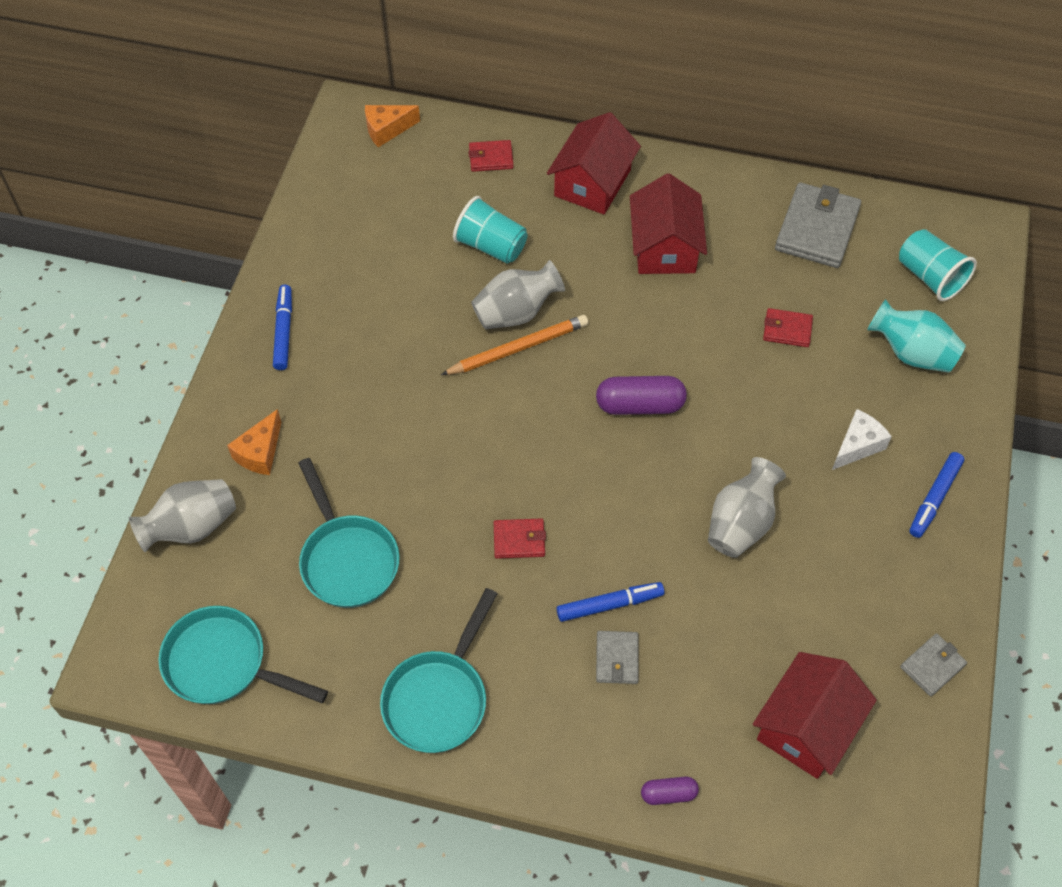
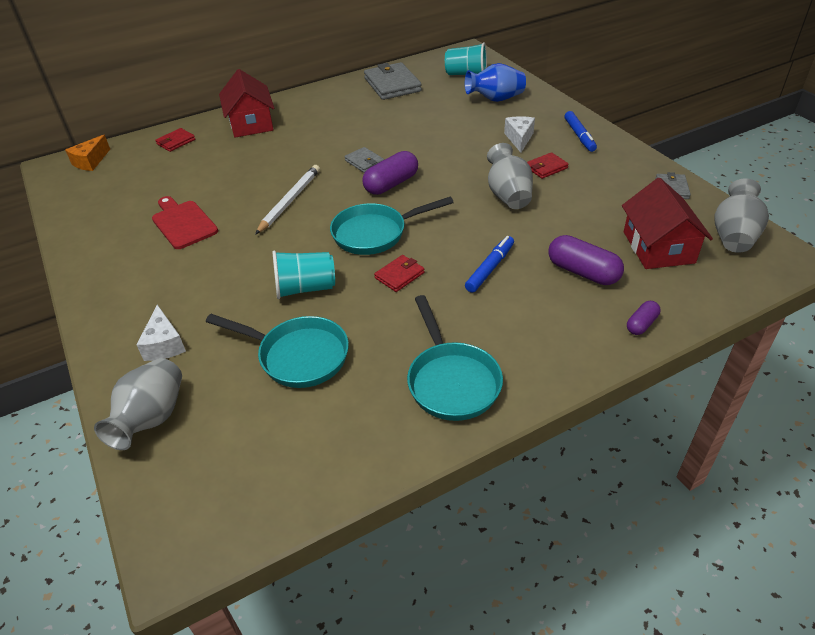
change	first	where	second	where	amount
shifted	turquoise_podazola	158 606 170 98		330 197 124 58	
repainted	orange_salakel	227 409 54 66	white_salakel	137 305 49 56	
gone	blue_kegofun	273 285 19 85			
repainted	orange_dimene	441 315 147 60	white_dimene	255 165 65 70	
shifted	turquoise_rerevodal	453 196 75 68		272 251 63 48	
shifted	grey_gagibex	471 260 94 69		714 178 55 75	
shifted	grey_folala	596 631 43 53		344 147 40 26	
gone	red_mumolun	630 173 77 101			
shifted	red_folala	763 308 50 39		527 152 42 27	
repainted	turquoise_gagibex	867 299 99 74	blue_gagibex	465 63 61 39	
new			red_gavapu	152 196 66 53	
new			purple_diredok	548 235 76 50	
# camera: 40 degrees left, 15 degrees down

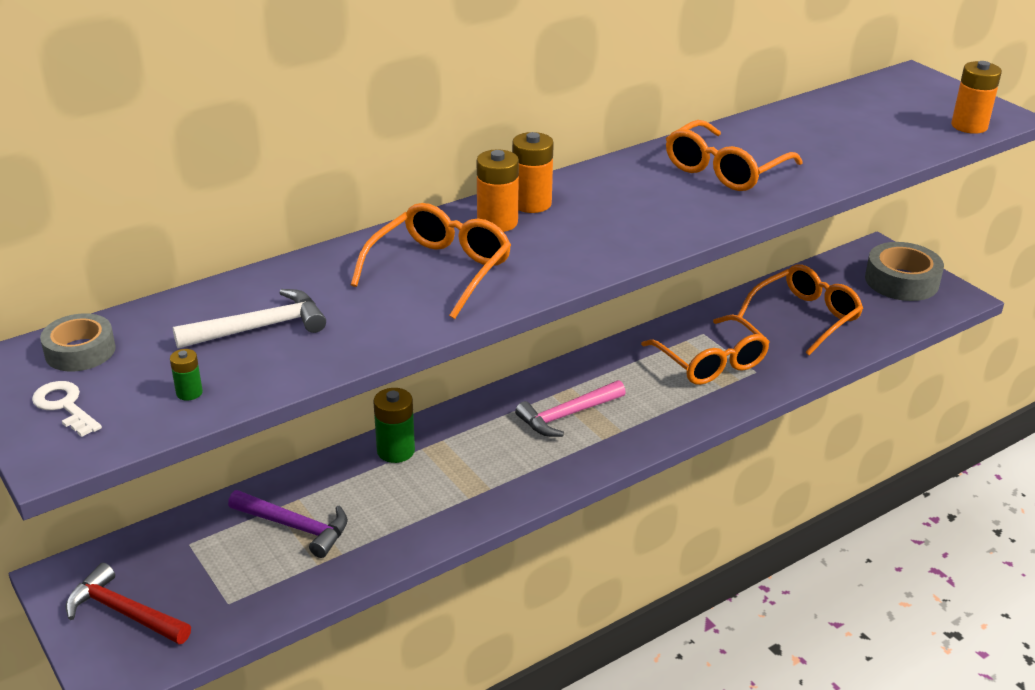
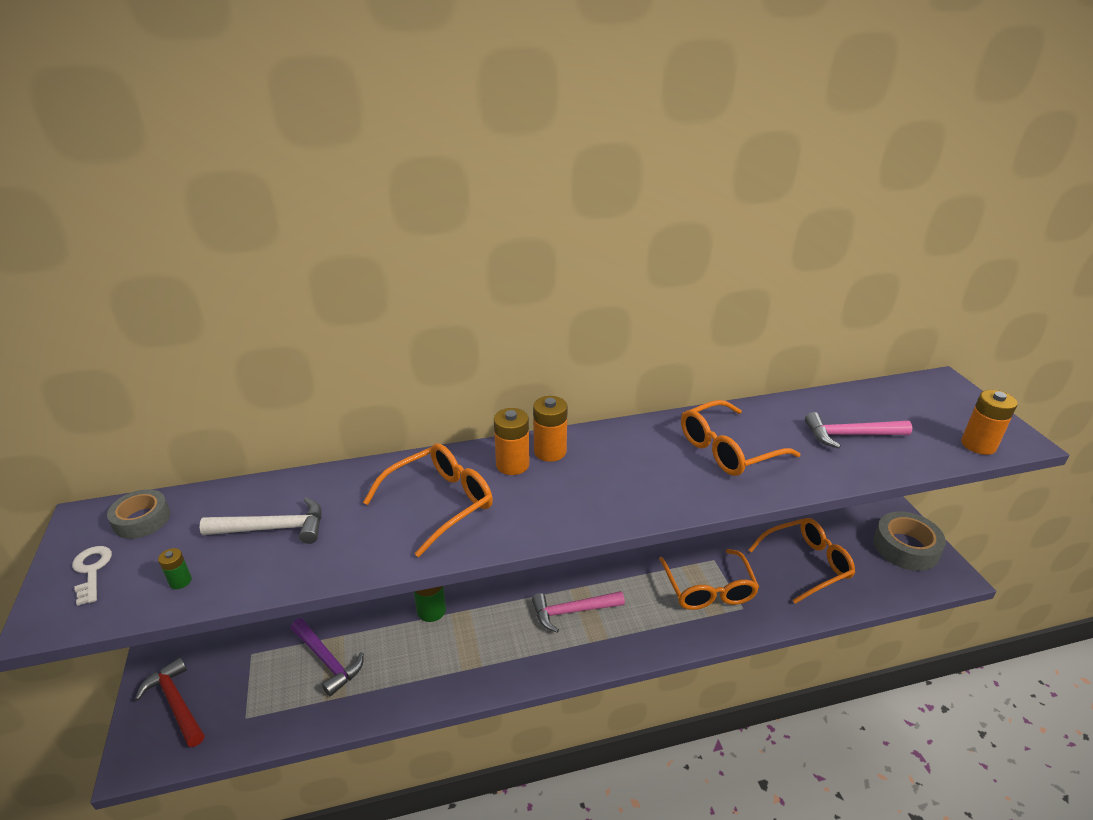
change	first	where	second	where	amount
new			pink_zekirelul	805 412 107 36	
# camera: 20 degrees right, 0 degrees up

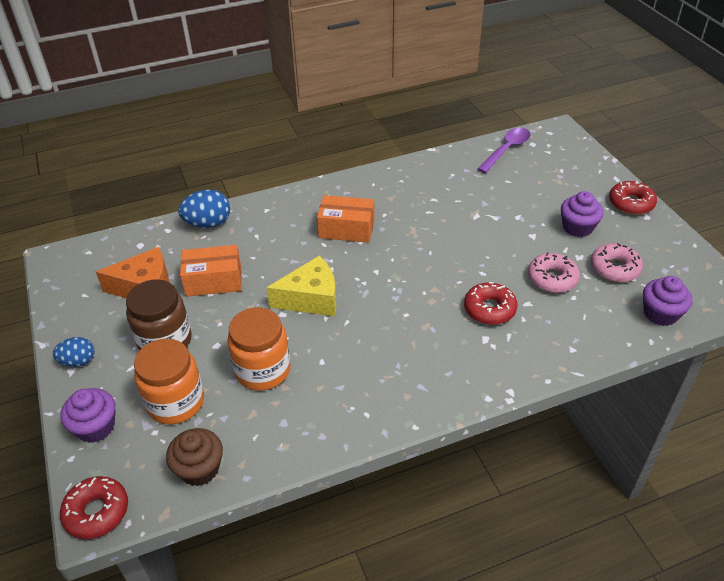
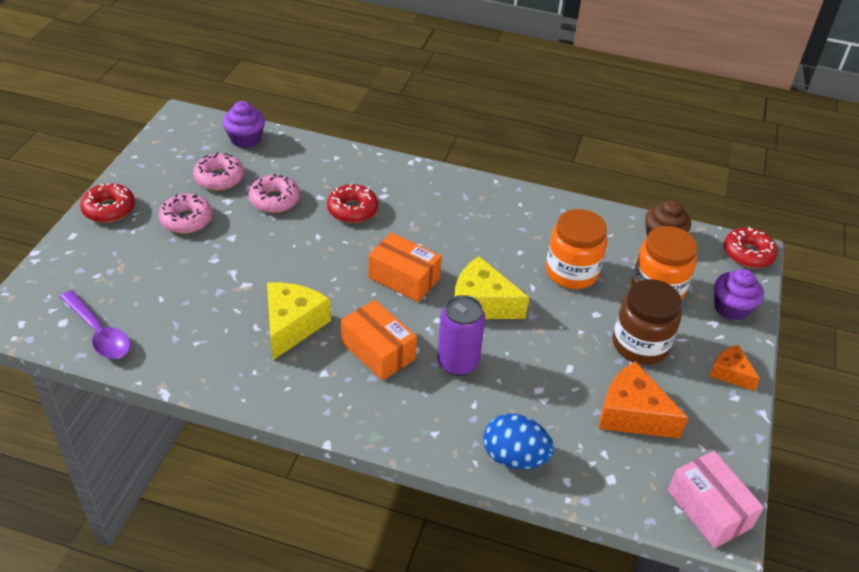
change	first	where	second	where	amount
swapped	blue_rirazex	53 337 42 30	orange_salakel	709 345 51 46	
shifted	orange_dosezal	180 245 62 52		368 233 74 69	
rotated	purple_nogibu	477 128 53 45		60 290 71 69	120 degrees counterclockwise
swapped	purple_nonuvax	561 191 43 46	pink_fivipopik	159 194 54 40	
new			yellow_salakel	267 282 64 78	
new			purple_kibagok	437 295 48 81	
new			pink_dosezal	668 451 96 97	
# camera: 145 degrees left, 0 degrees up

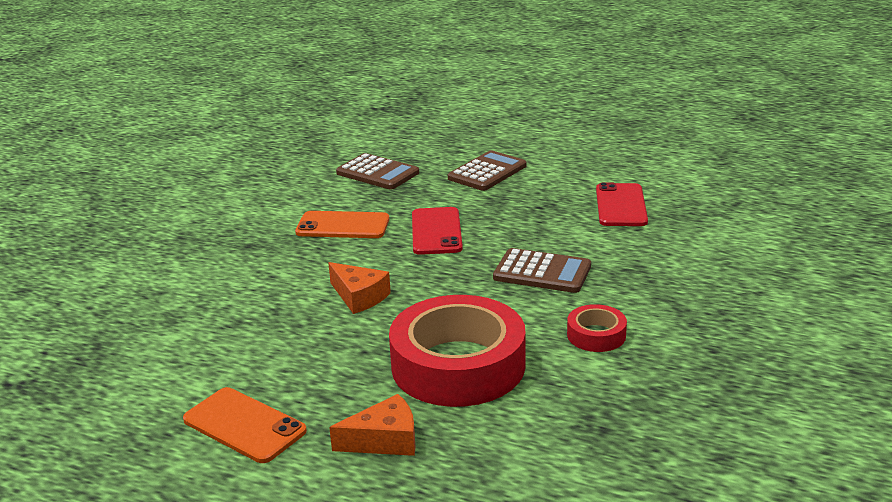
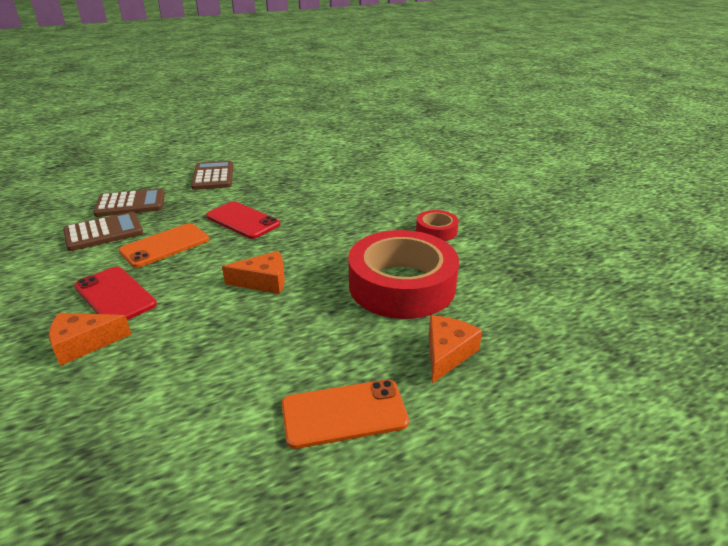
change	first	where	second	where	amount
shifted	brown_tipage	493 248 98 45		63 212 80 39	
shifted	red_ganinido	596 182 52 44		74 267 83 53	
new			orange_salakel	49 313 83 53	
# camera: 50 degrees left, 5 degrees up

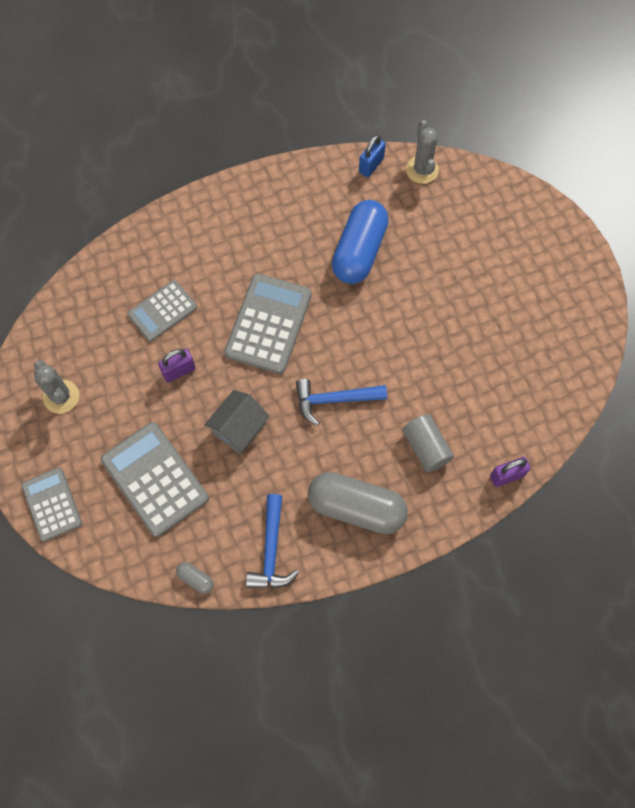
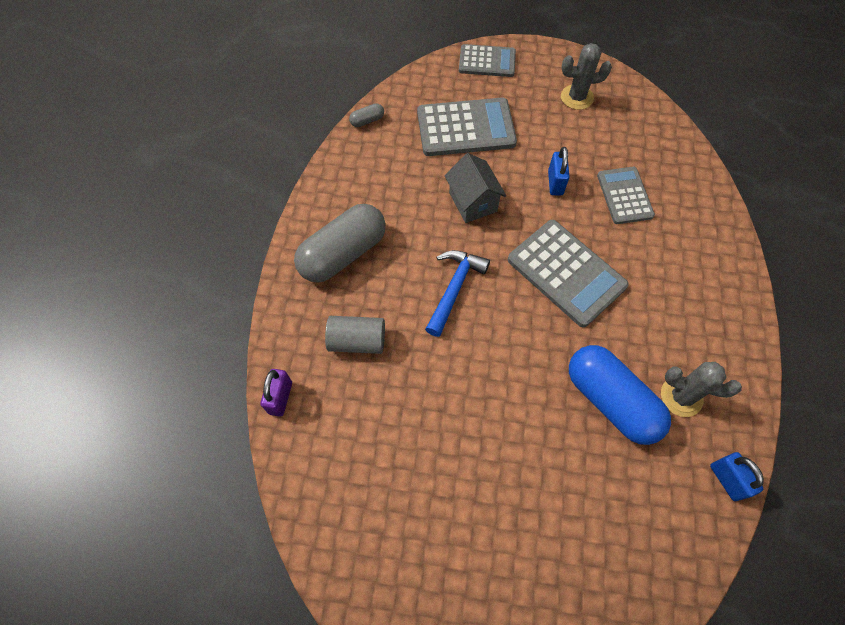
change	first	where	second	where	amount
repainted	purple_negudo	158 349 38 34	blue_negudo	548 147 22 48	
gone	blue_zekirelul	246 494 53 95			
shifted	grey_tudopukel	406 120 33 64		661 362 81 55	
# camera: 120 degrees right, 5 degrees down

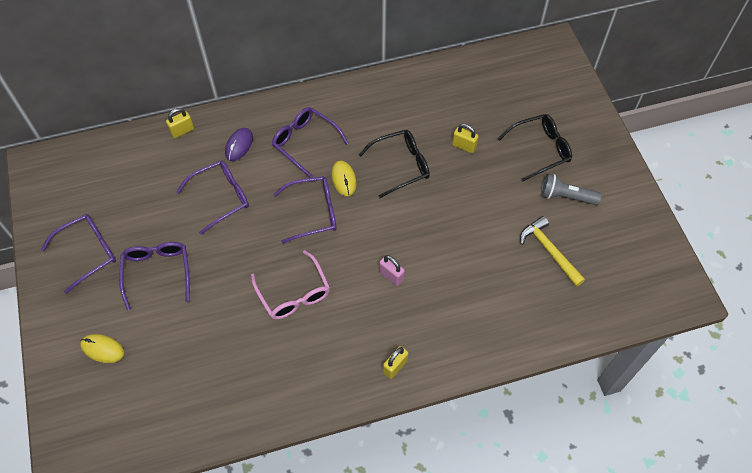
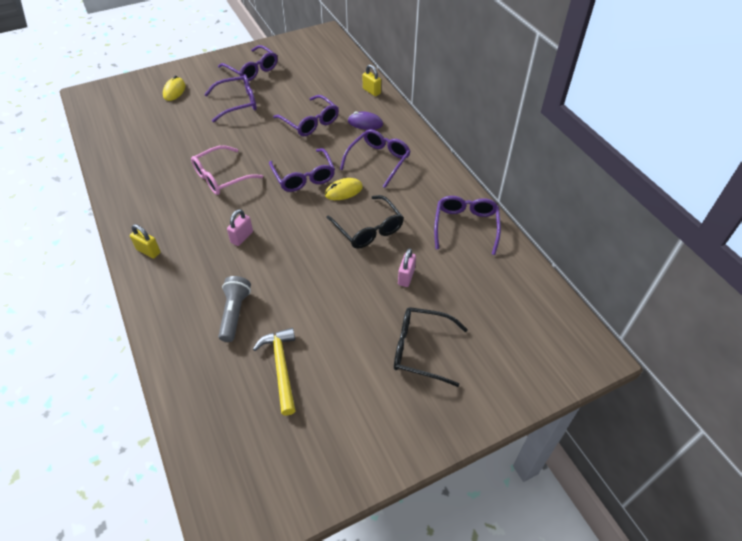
change	first	where	second	where	amount
repainted	yellow_negudo	452 124 27 29	pink_negudo	398 248 18 39	
rotated	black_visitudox	498 114 74 67		394 307 74 80	135 degrees clockwise
rotated	yellow_zekirelul	520 216 65 71		253 328 43 88	60 degrees counterclockwise
shifted	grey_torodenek	541 174 61 31		218 276 33 66	
new			purple_visitudox	434 196 67 59	
# camera: 80 degrees right, 10 degrees down

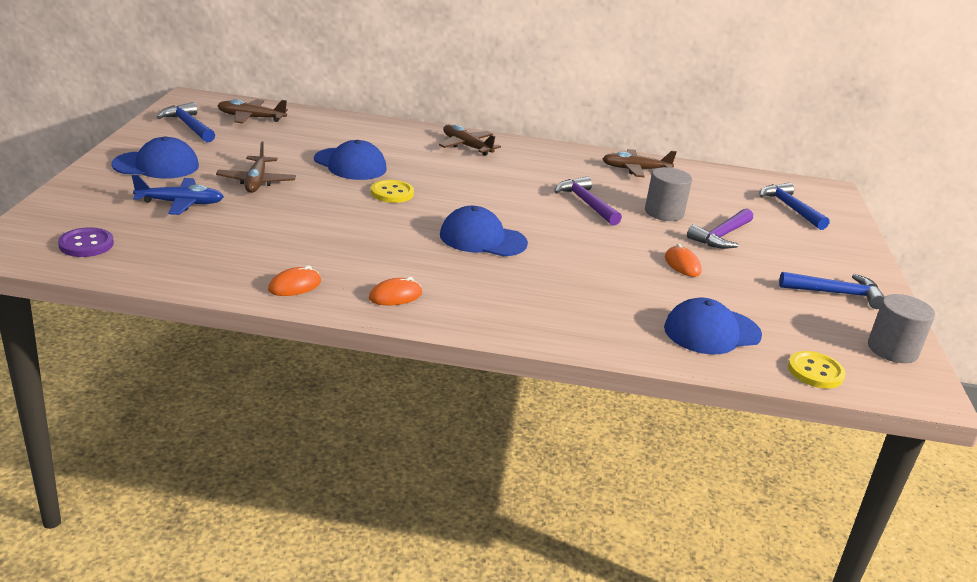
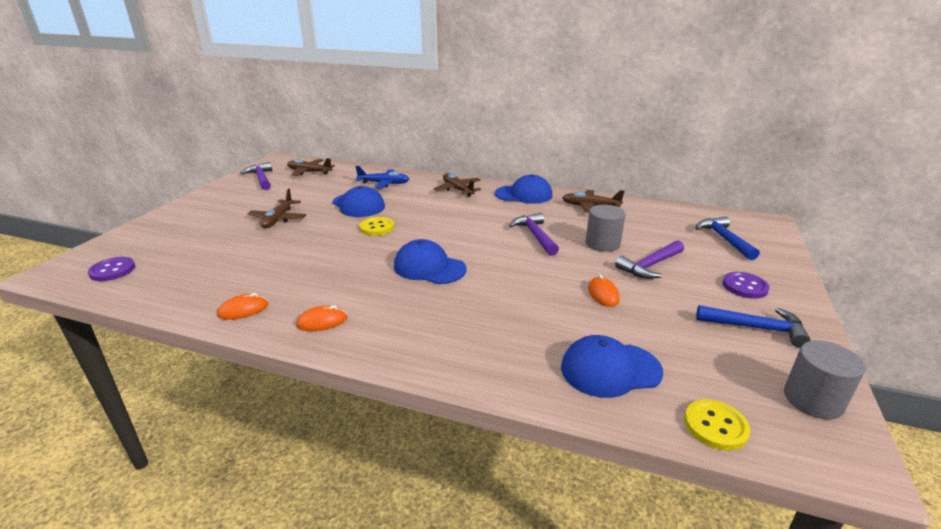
change	first	where	second	where	amount
shifted	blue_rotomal	111 136 88 43		495 174 57 30	
shifted	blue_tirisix	132 175 92 40		356 166 53 23	
repainted	blue_zekirelul	157 102 58 40	purple_zekirelul	240 162 32 28	
new			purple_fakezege	723 272 47 27	
# camera: 15 degrees right, 0 degrees up

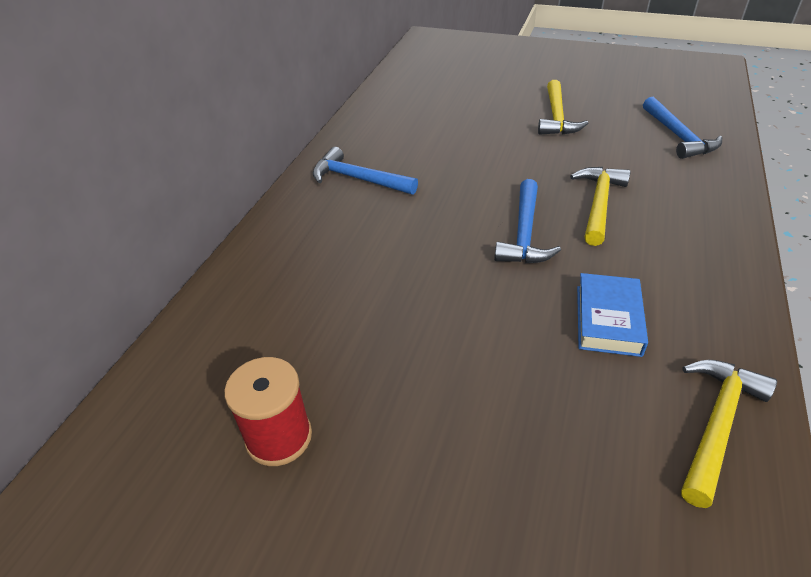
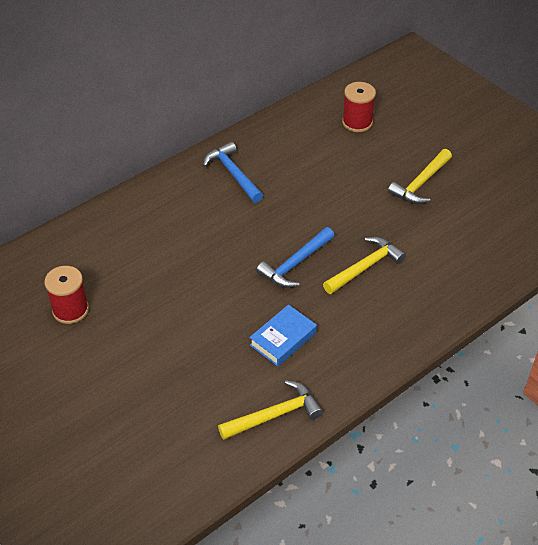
change	first	where	second	where	amount
gone	blue_zekirelul	643 97 79 62			
new			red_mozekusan	342 82 34 50	
# camera: 30 degrees right, 5 degrees up

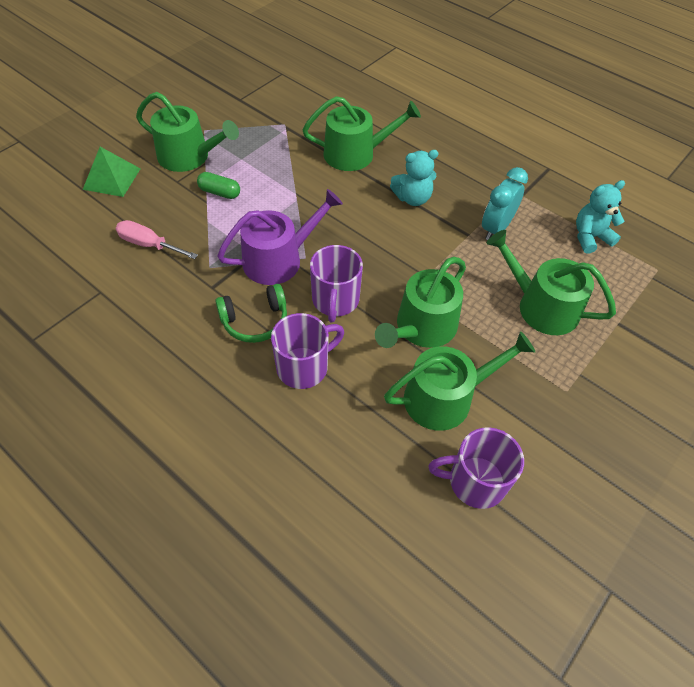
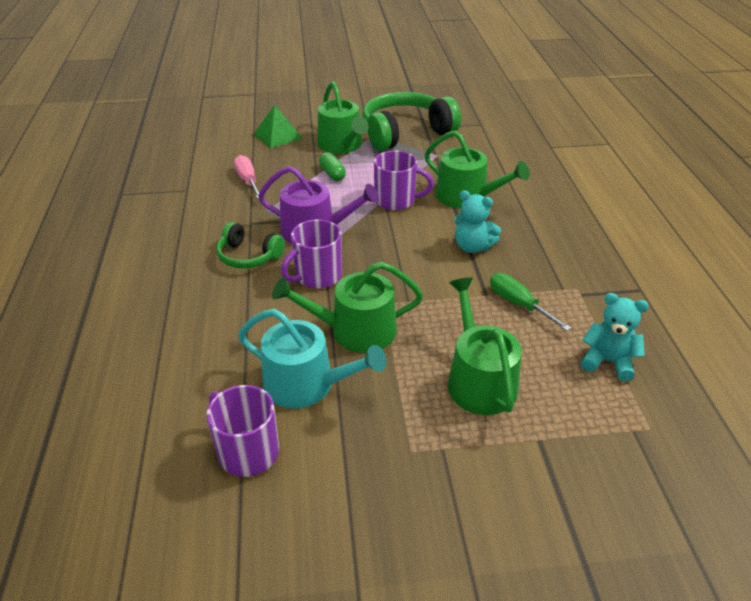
change	first	where	second	where	amount
shifted	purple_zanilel	271 313 73 76		374 150 60 60	
repainted	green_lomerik	384 331 151 100	turquoise_lomerik	238 309 148 100	
swapped	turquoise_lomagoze	482 167 46 73	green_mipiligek	490 273 81 58	
new			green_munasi	362 92 99 59	
# camera: 45 degrees right, 15 degrees down

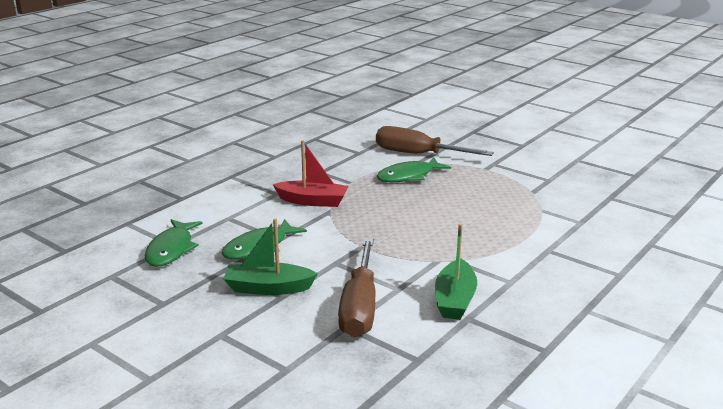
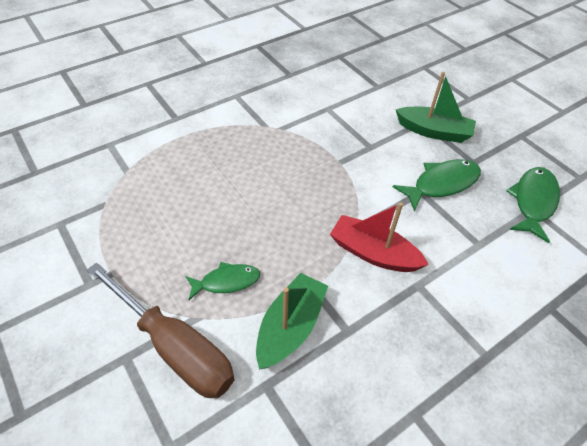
change	first	where	second	where	amount
gone	brown_mipiligek	338 238 37 99			
scaled	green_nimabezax	377 157 74 25		185 262 75 38	x0.65
shifted	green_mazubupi	435 224 42 96		256 273 72 96	
# camera: 165 degrees left, 25 degrees up

